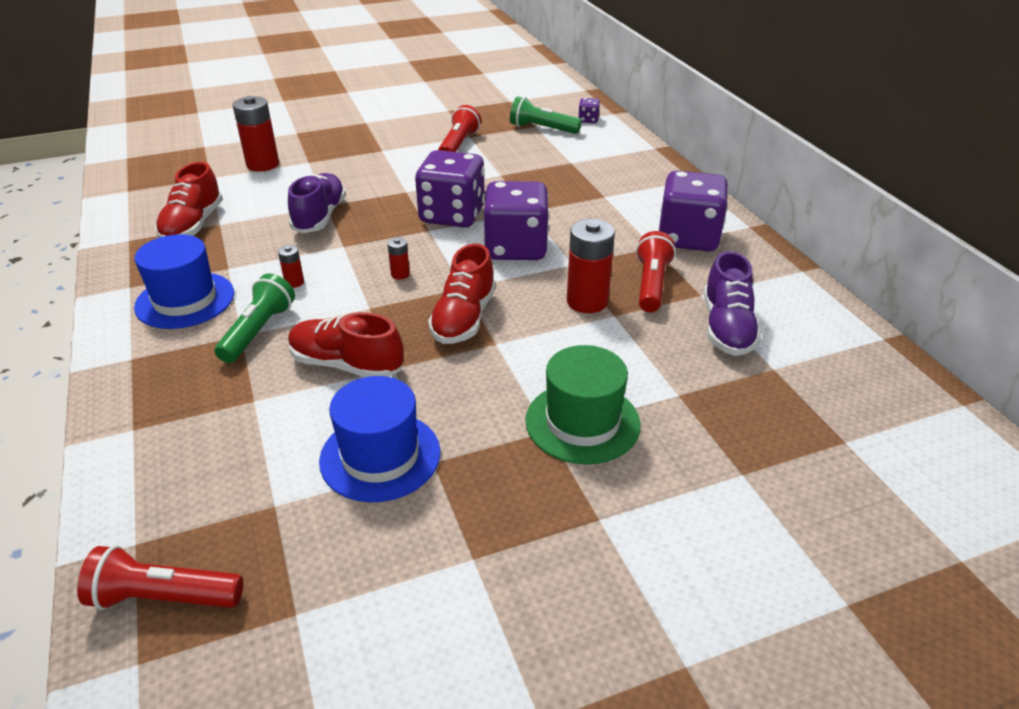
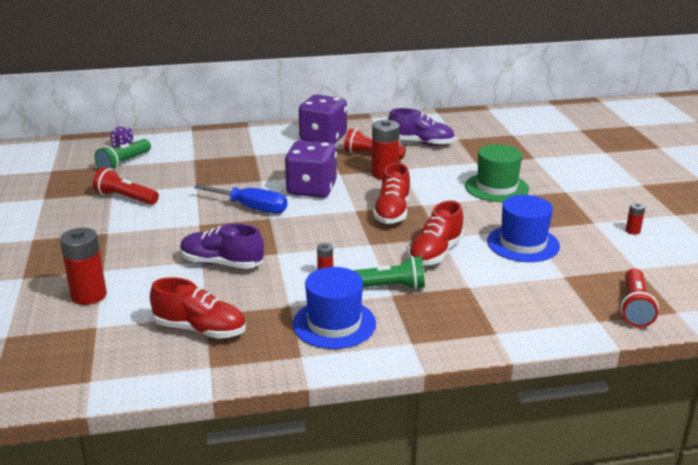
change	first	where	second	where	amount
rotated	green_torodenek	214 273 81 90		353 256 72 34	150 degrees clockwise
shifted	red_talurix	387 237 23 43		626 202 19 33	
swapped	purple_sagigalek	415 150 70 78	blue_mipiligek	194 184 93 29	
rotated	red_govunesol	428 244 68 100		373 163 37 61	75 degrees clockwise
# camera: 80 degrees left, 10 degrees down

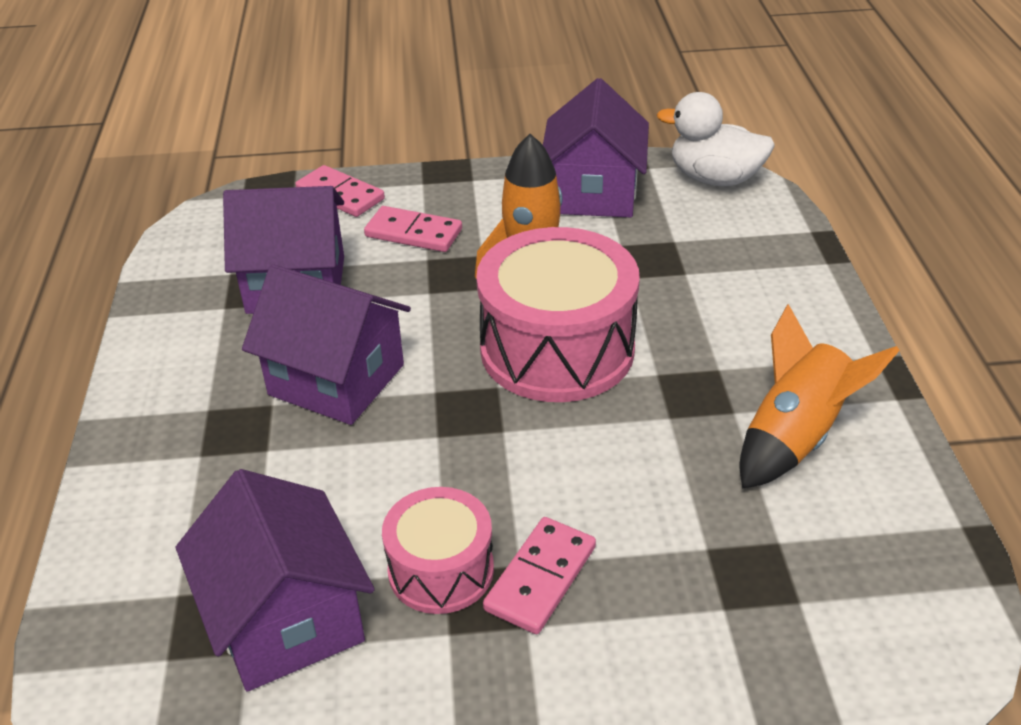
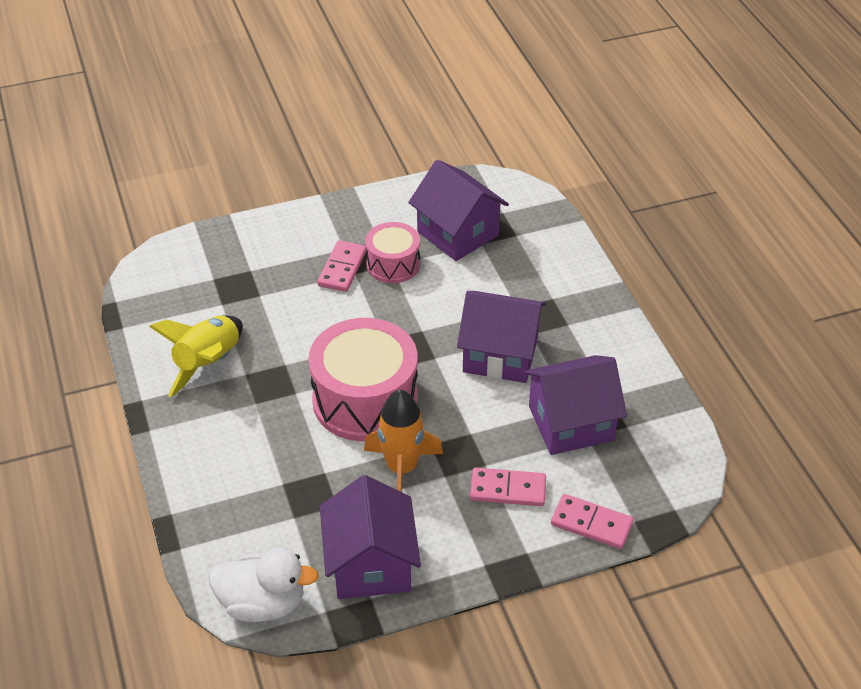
change	first	where	second	where	amount
repainted	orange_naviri	740 304 160 185	yellow_naviri	149 316 94 81	
# camera: 165 degrees right, 5 degrees up

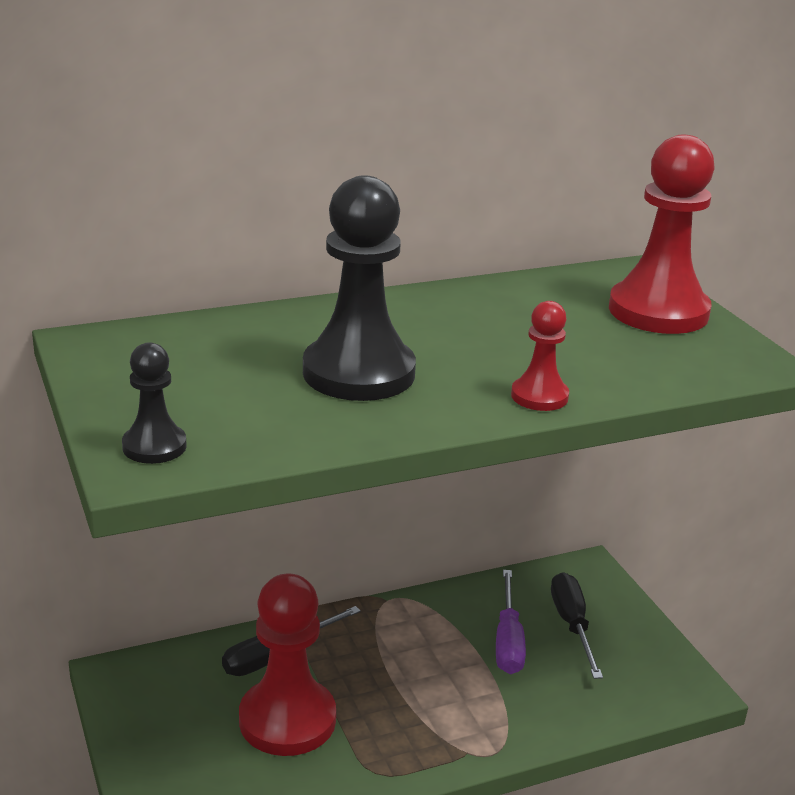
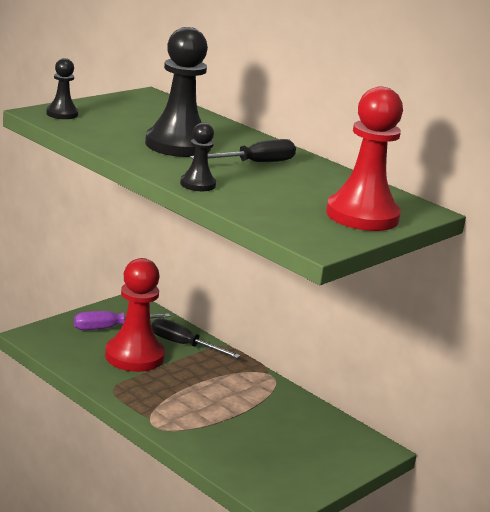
change	first	where	second	where	amount
shifted	purple_mipiligek	496 570 30 104		74 311 97 19	
repainted	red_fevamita	511 301 58 110	black_fevamita	180 122 36 69	
shifted	black_mipiligek	551 572 52 107		190 139 106 23	
# camera: 65 degrees right, 5 degrees down

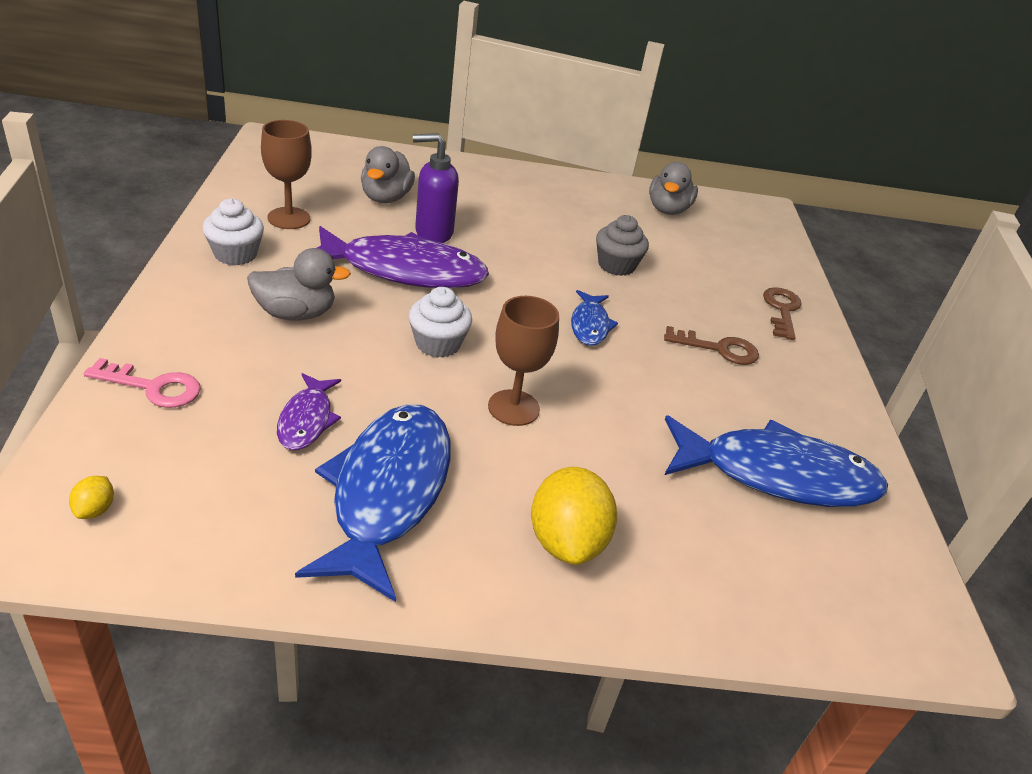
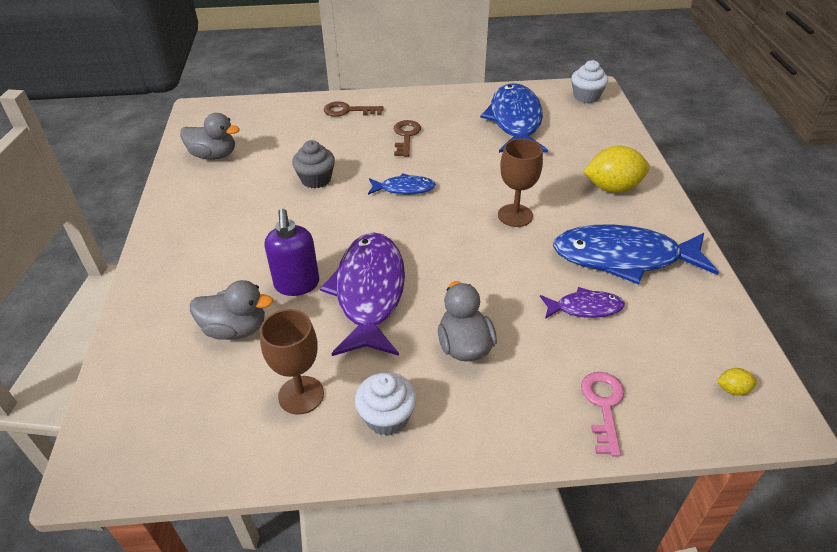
change	first	where	second	where	amount
shifted	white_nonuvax	409 287 63 71		571 60 37 43	
# camera: 90 degrees left, 5 degrees up

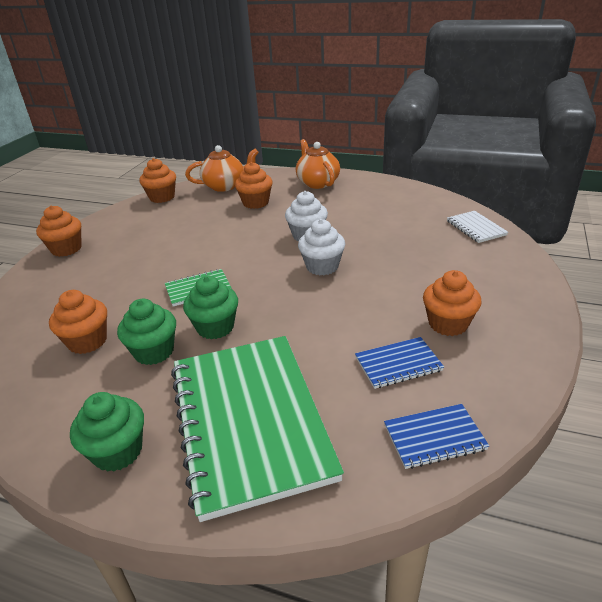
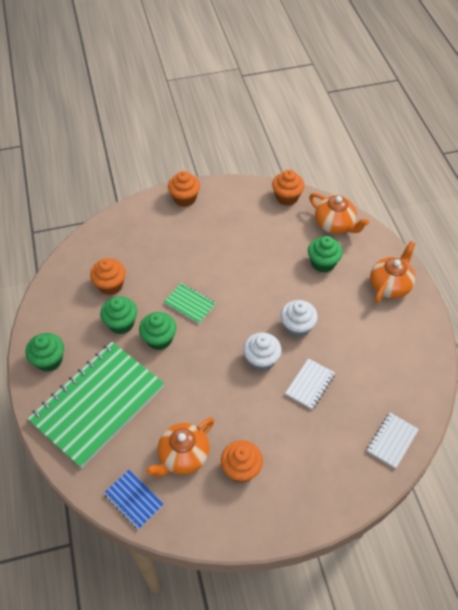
change	first	where	second	where	amount
repainted	orange_nonuvax	235 162 38 47	green_nonuvax	308 236 35 37	
swapped	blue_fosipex	355 337 89 52	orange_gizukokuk	146 418 68 59	
new			white_fosipex	285 358 50 51	
# camera: 55 degrees right, 20 degrees up

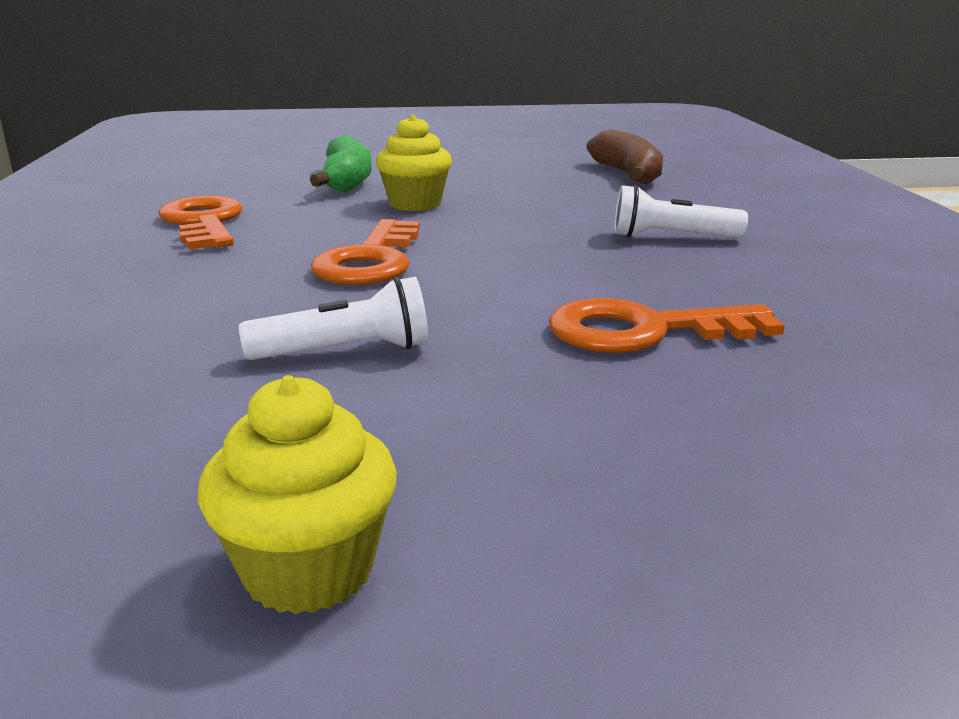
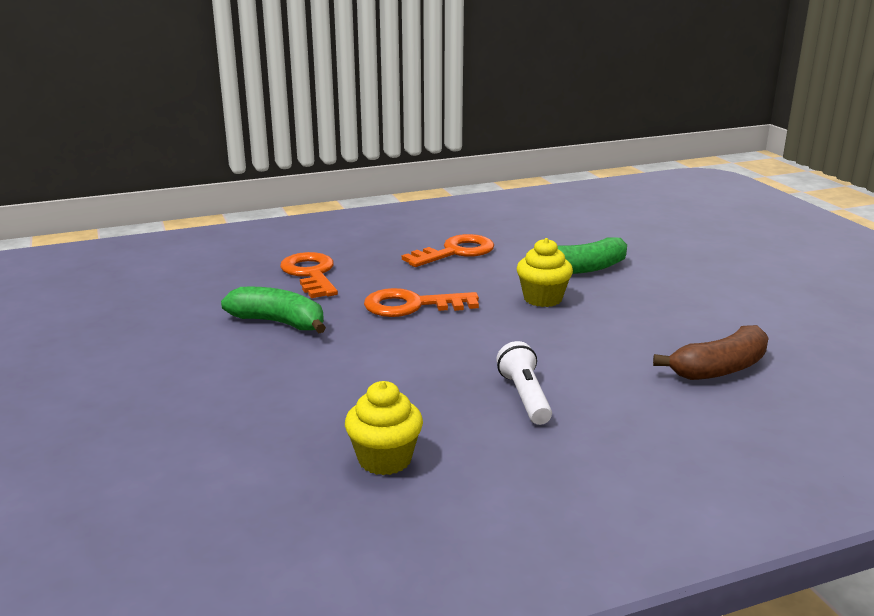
change	first	where	second	where	amount
shifted	yellow_nonuvax	198 375 199 240		345 381 78 94	
swapped	white_torodenek	239 277 189 83	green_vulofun	221 287 105 47	
shifted	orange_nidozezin	549 298 236 55		280 252 58 46	
# camera: 75 degrees right, 0 degrees up

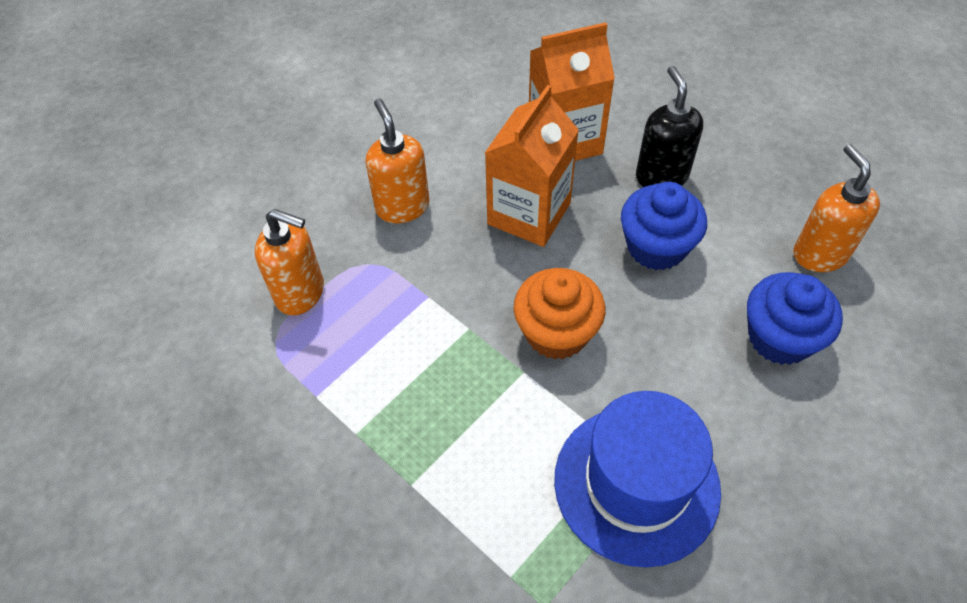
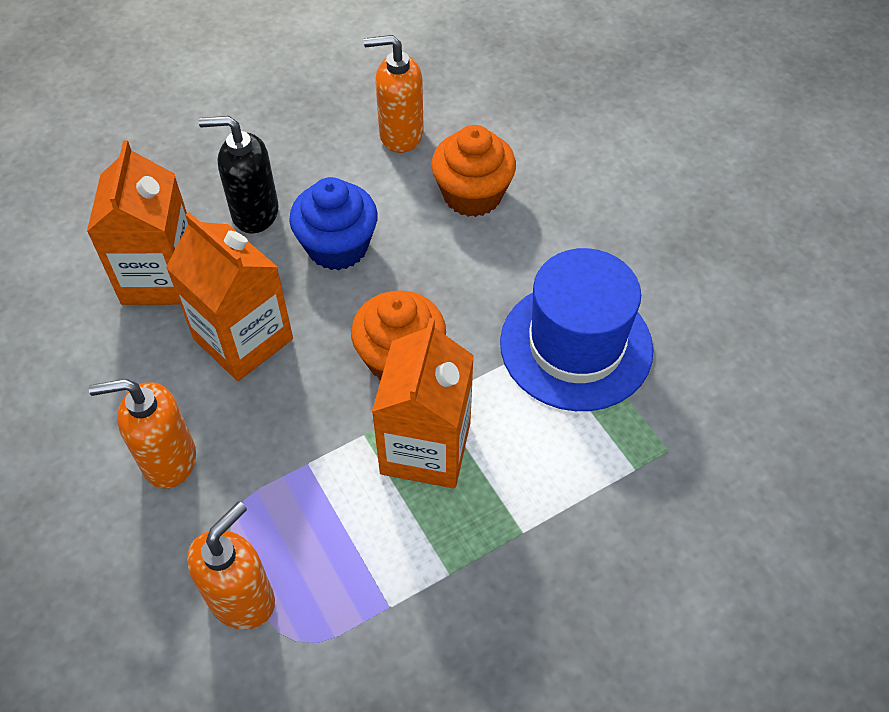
change	first	where	second	where	amount
repainted	blue_nonuvax	747 272 96 93	orange_nonuvax	431 125 85 92	
new			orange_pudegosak	372 318 102 171	
# camera: 75 degrees left, 0 degrees up

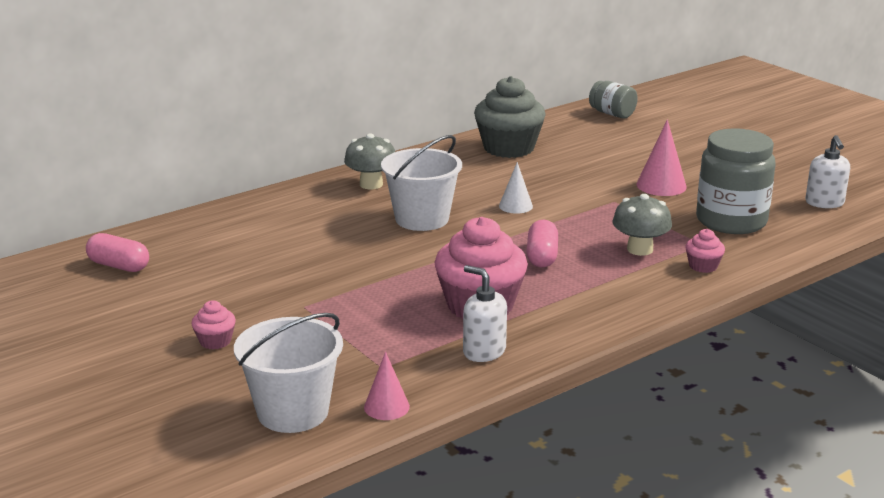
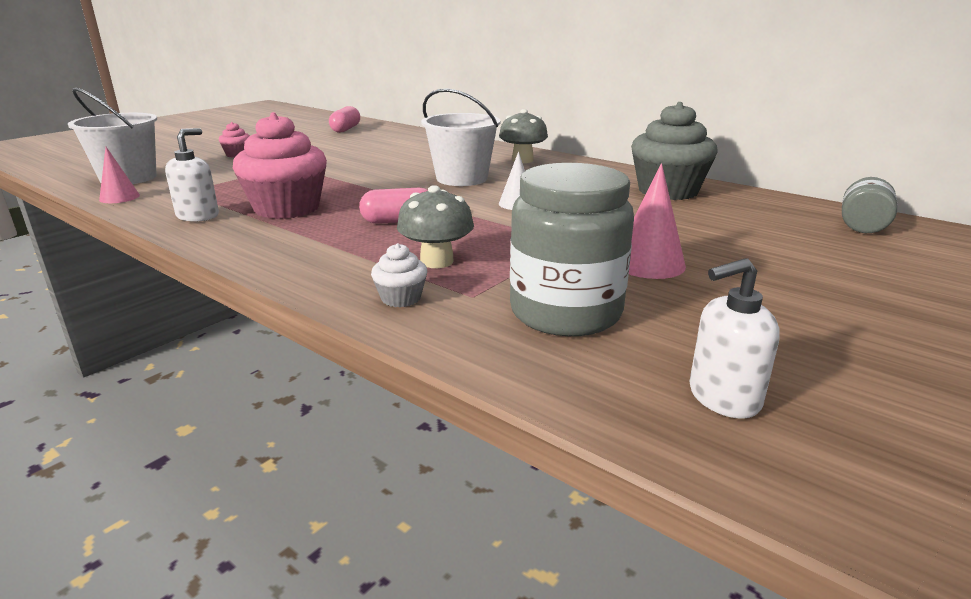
change	first	where	second	where	amount
repainted	pink_nonuvax	685 229 40 44	white_nonuvax	371 243 56 64	
# camera: 75 degrees right, 0 degrees up

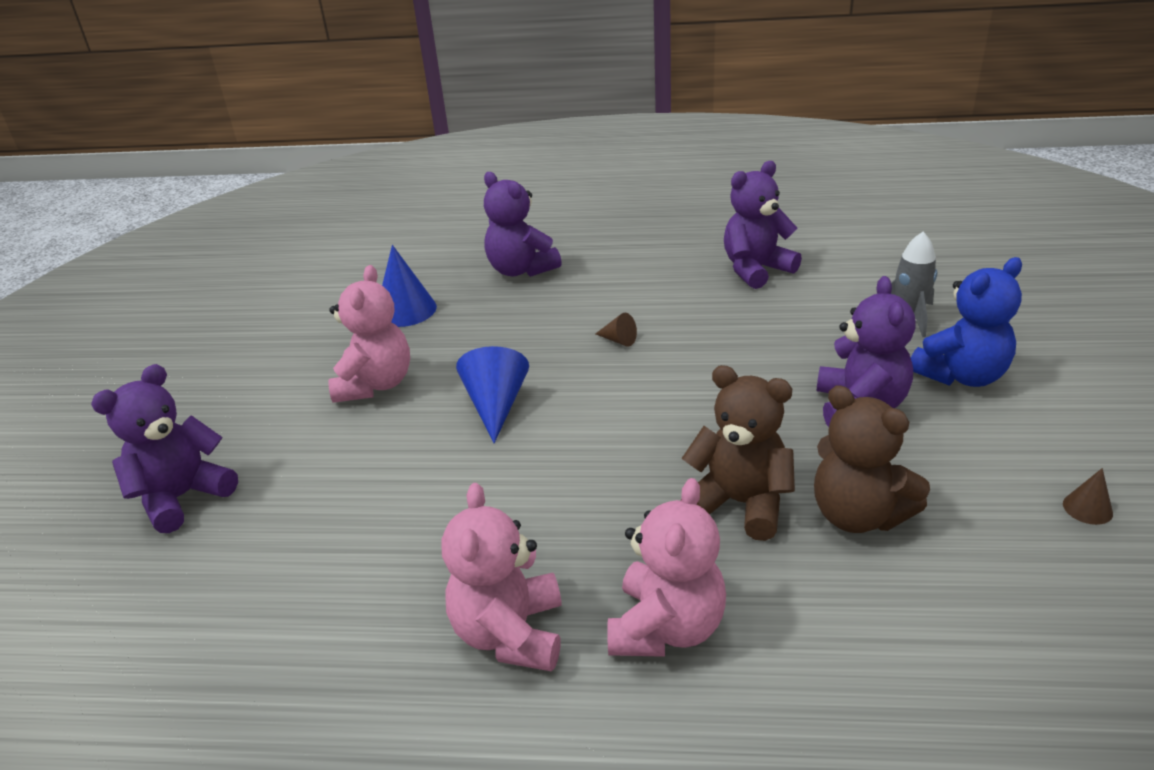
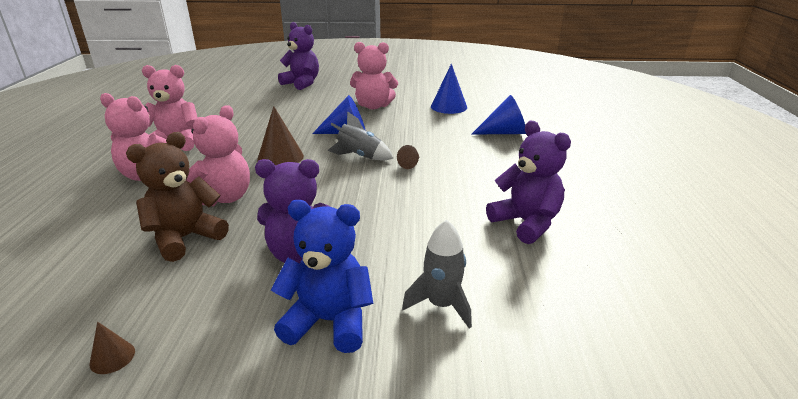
change	first	where	second	where	amount
swapped	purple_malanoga	484 172 78 105	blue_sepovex	471 95 55 40	
repainted	brown_malanoga	680 365 115 176	pink_malanoga	186 105 64 101	
rotated	blue_malanoga	911 257 111 130		271 200 102 153	135 degrees clockwise
new			brown_sepovex	257 106 47 60	
new			grey_naviri	327 111 66 50	
# camera: 85 degrees right, 5 degrees down

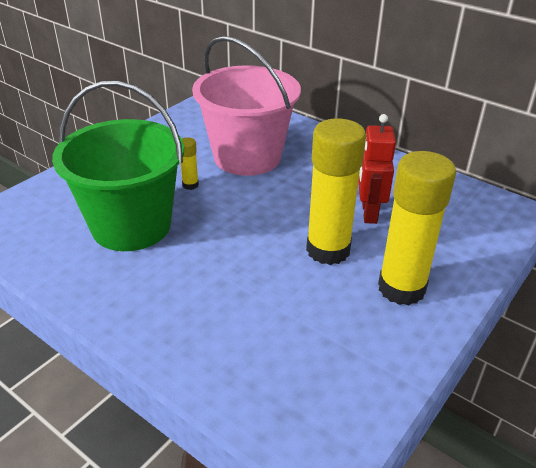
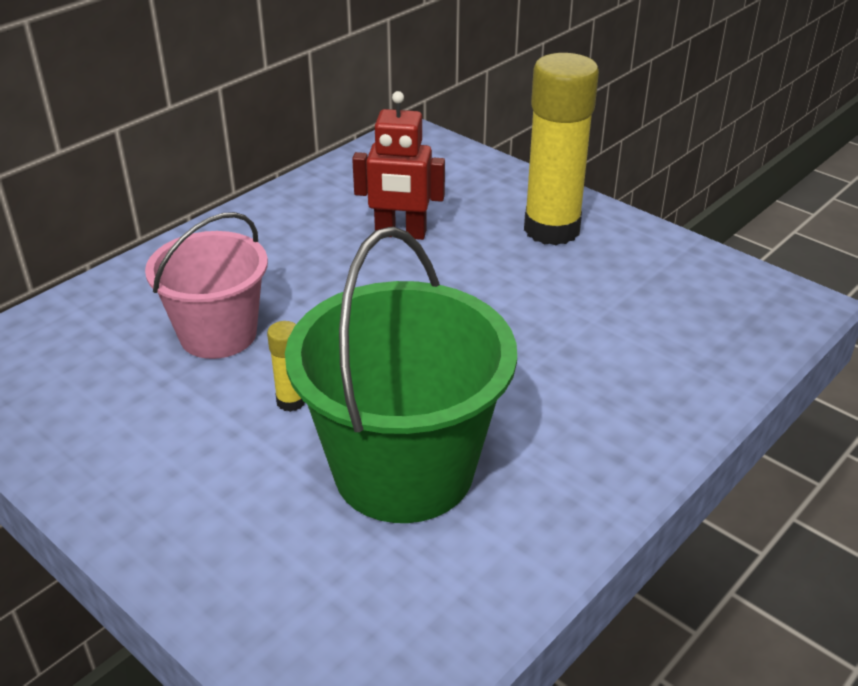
change	first	where	second	where	amount
scaled	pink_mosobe	192 36 109 140		145 212 123 147	x0.64
gone	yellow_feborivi	306 118 60 147			
# camera: 85 degrees left, 0 degrees up

